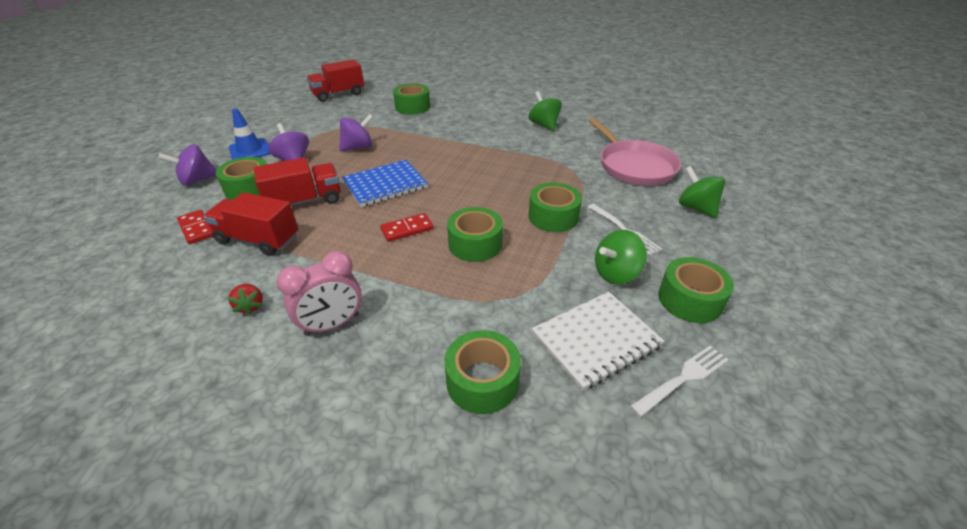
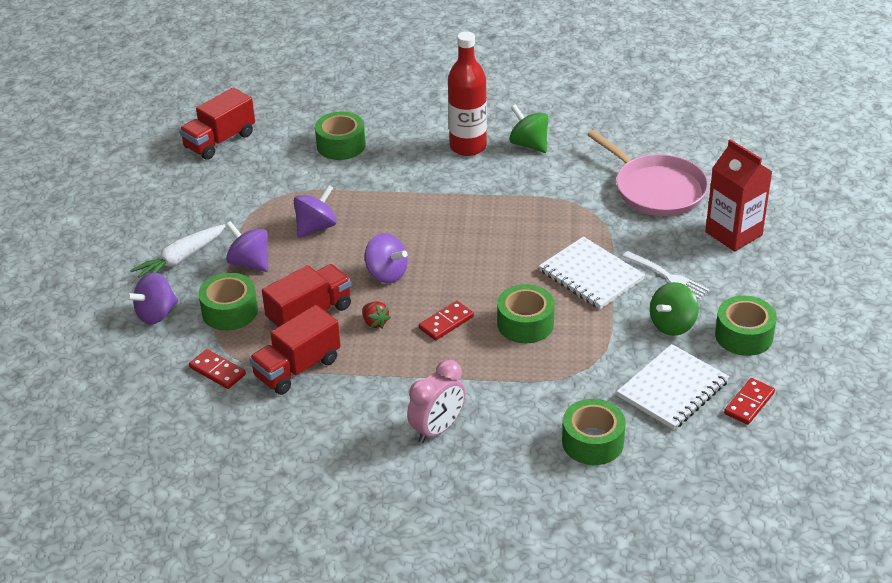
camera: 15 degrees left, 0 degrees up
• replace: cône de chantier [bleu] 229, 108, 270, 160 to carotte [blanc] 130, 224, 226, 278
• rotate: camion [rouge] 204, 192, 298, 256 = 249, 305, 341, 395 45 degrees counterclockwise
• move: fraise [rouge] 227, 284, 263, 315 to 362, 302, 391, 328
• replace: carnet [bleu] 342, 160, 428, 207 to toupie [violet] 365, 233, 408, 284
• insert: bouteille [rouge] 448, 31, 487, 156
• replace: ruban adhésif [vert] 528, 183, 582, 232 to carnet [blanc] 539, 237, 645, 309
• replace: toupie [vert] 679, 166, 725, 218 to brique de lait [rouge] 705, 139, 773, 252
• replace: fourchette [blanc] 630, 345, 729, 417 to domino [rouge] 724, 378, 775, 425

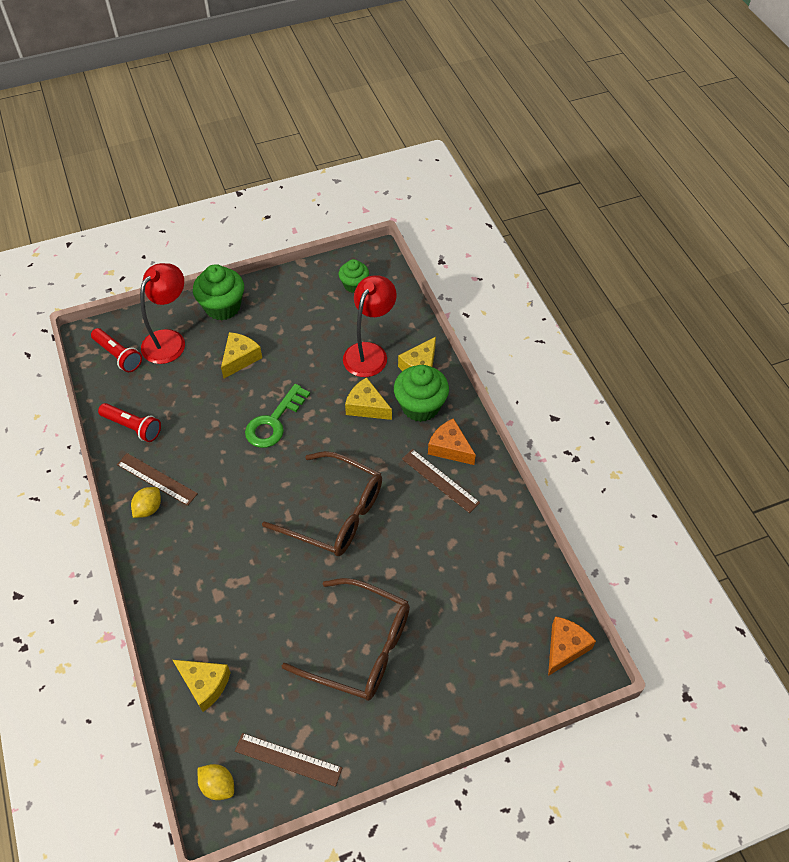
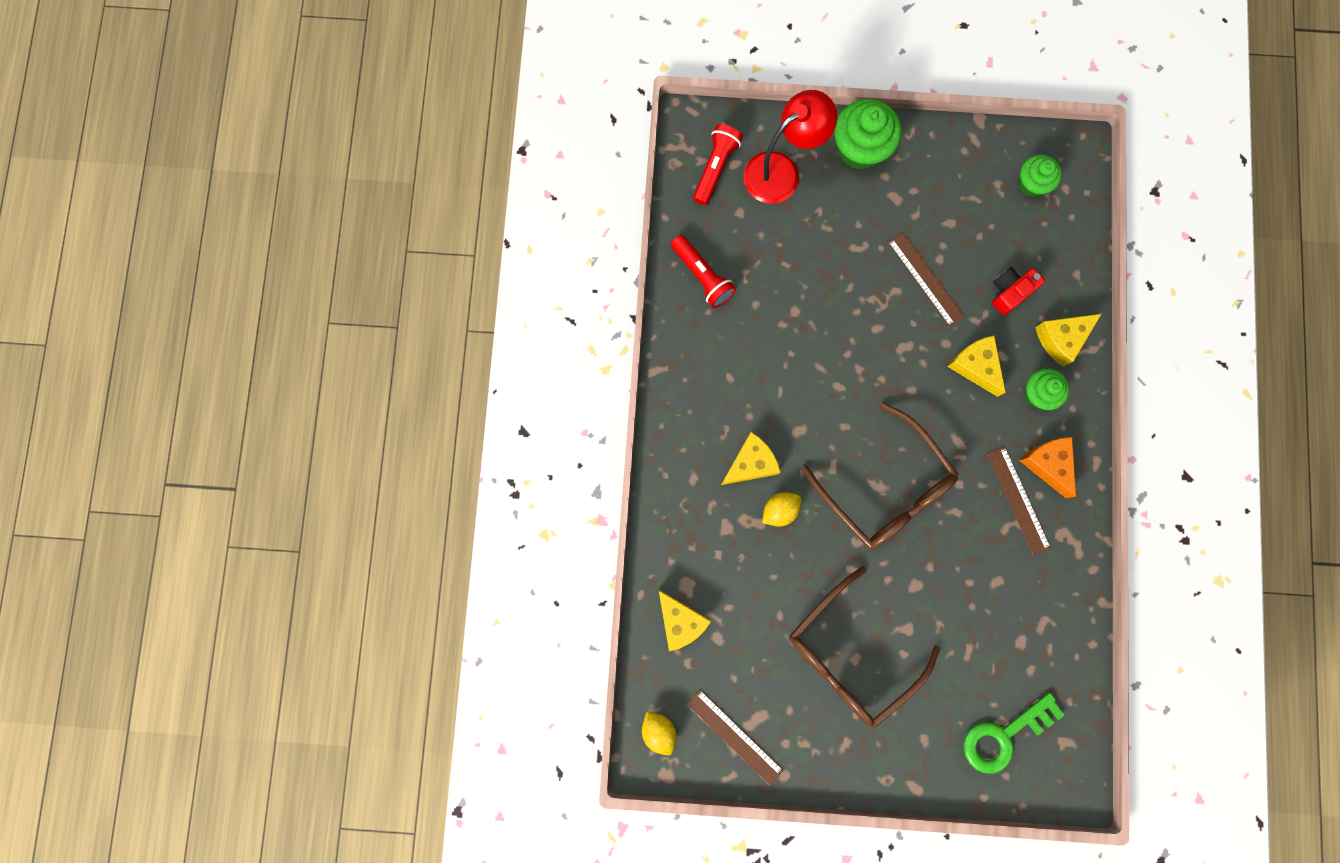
camera: 25 degrees right, 25 degrees up
• rotate: lampe de poche [rouge] 91, 328, 142, 372 = 693, 124, 743, 205 135 degrees counterclockwise
• move: fromage [jaune] 221, 332, 262, 378 to 721, 432, 781, 485
• move: citron [jaune] 131, 487, 161, 518 to 762, 492, 801, 527
• rotate: lunettes [marron] 282, 578, 410, 701 = 789, 566, 940, 728 90 degrees clockwise
• move: règle [marron] 117, 453, 198, 506 to 888, 232, 965, 327
• move: clé [vert] 245, 384, 310, 448 to 963, 692, 1065, 774
• replace: lampe [rouge] 343, 275, 397, 377 to appareil photo [rouge] 992, 267, 1045, 315
• resize: muffin [vert] 394, 365, 449, 422 = 1024, 369, 1069, 410 x0.61
• delete: fromage [orange] 548, 616, 596, 676

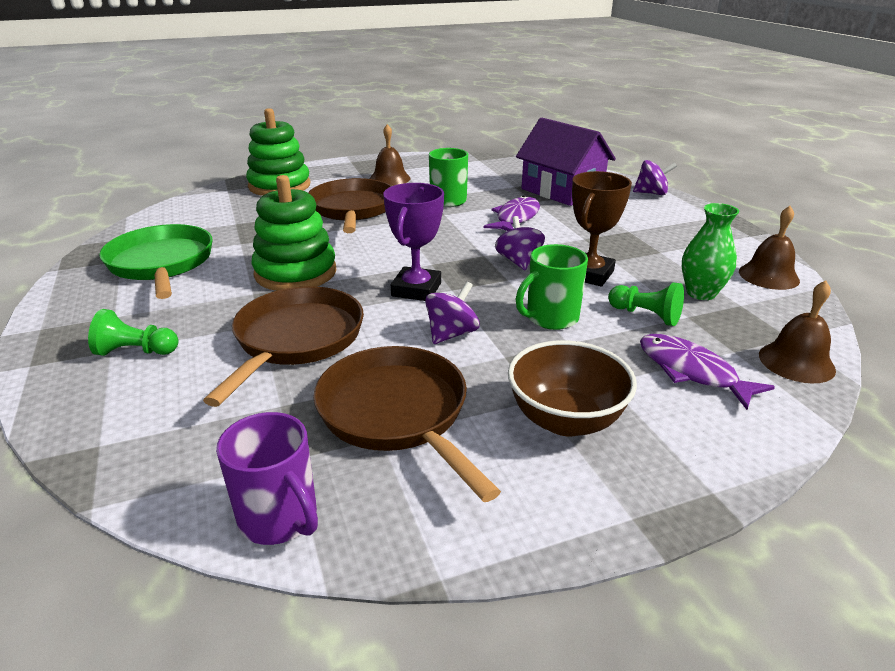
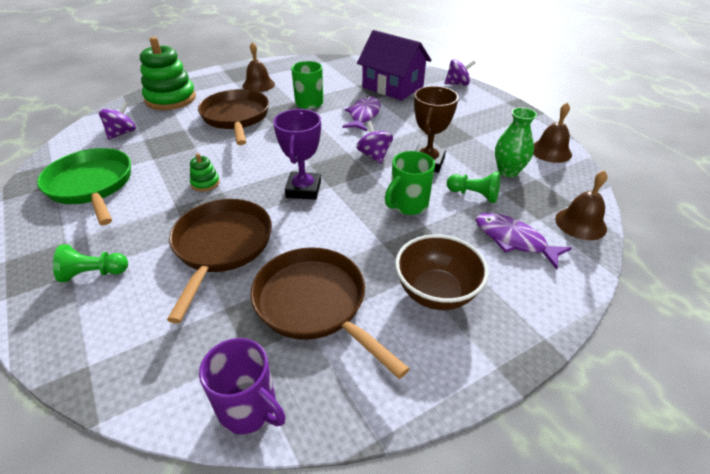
camera: 10 degrees left, 10 degrees up
• move: toupie [violet] 425, 282, 480, 344 to 99, 101, 136, 140
• resize: jouet à empiler [vert] 252, 175, 336, 291 = 190, 153, 220, 192 x0.44

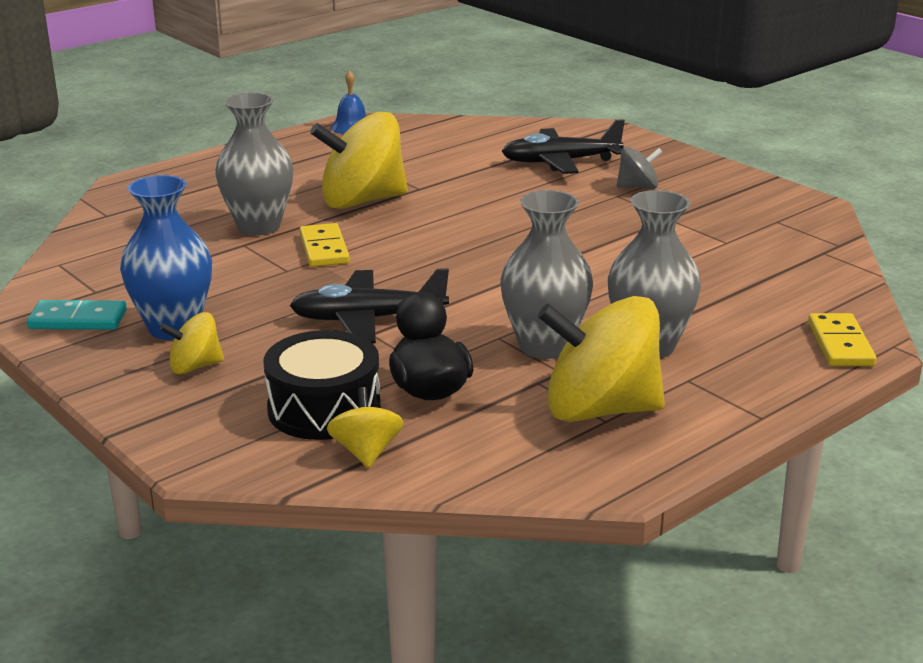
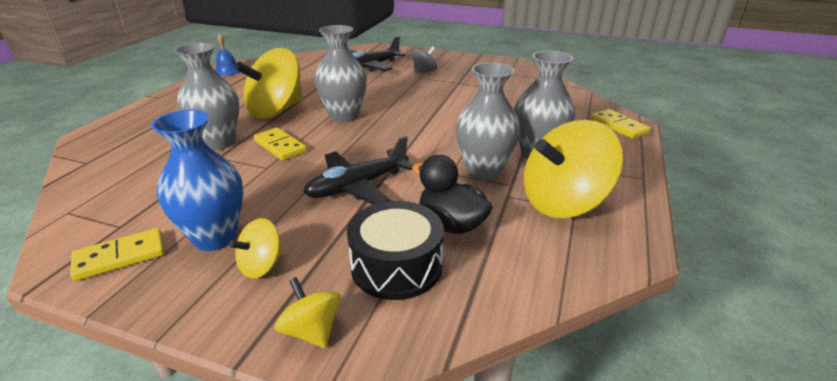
camera: 30 degrees left, 5 degrees up
• recolor: domino [turquoise] 27, 300, 127, 330 to domino [jaune] 70, 228, 165, 281
• move: toupie [jaune] 327, 387, 404, 468 to 275, 277, 341, 348
• insert: vase [gris] 314, 25, 367, 123

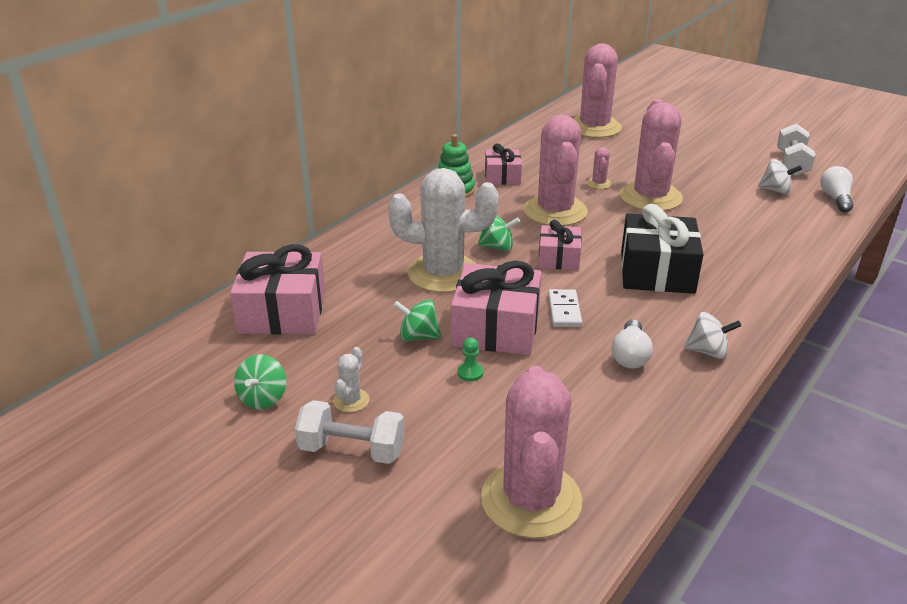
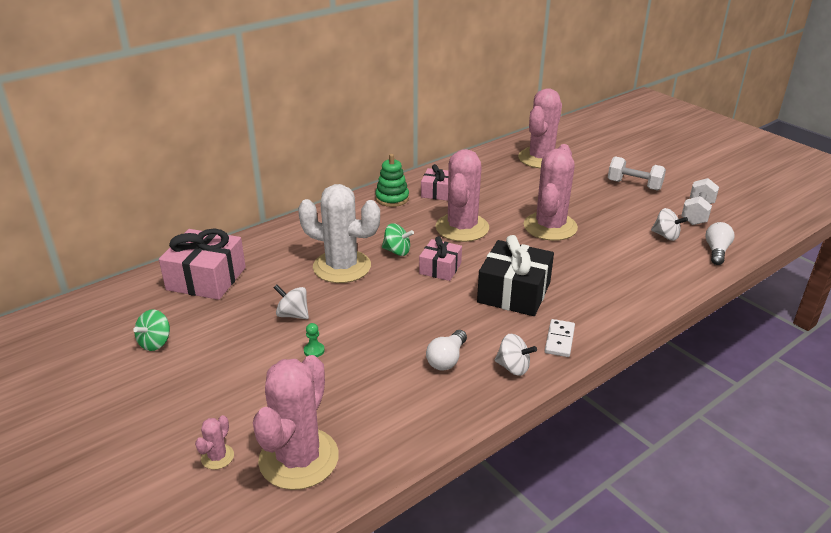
camera: 15 degrees right, 0 degrees up
• move: cactus [rose] 587, 147, 612, 189 to 195, 415, 234, 470
• recolor: toupie [vert] 393, 299, 441, 341 to toupie [blanc] 274, 285, 309, 319
• move: domino [blanc] 548, 289, 582, 327 to 545, 319, 575, 357
• move: haltère [blanc] 295, 400, 405, 464 to 608, 156, 666, 191
• delete: cactus [blanc] 333, 347, 369, 412
• delete: cadeau [rose] 451, 261, 542, 355

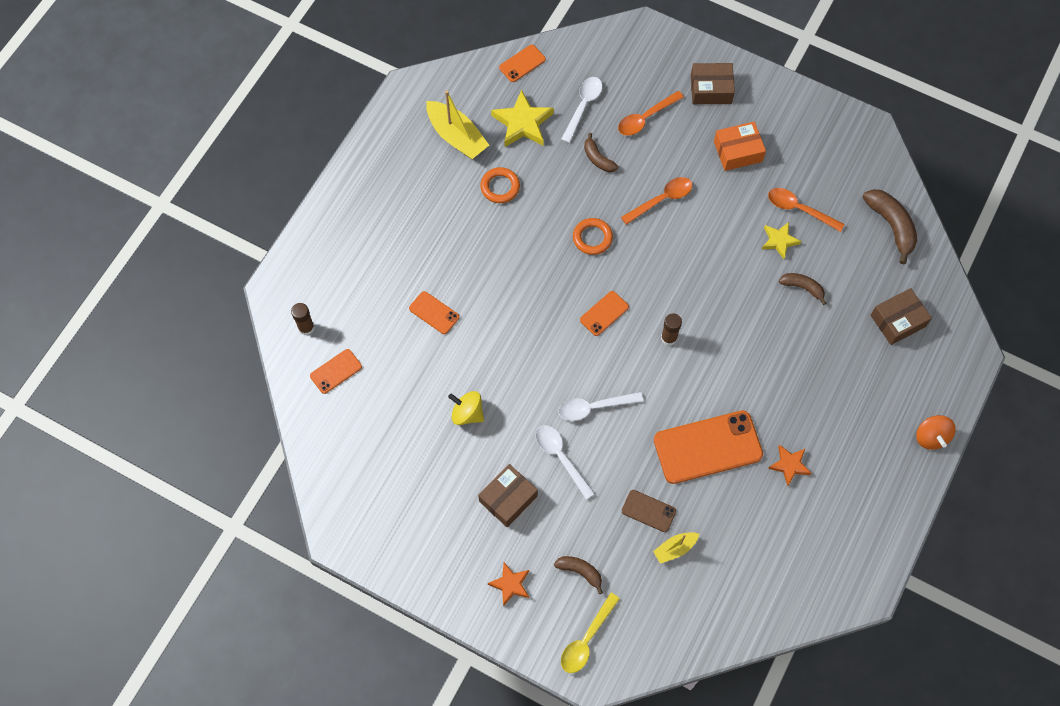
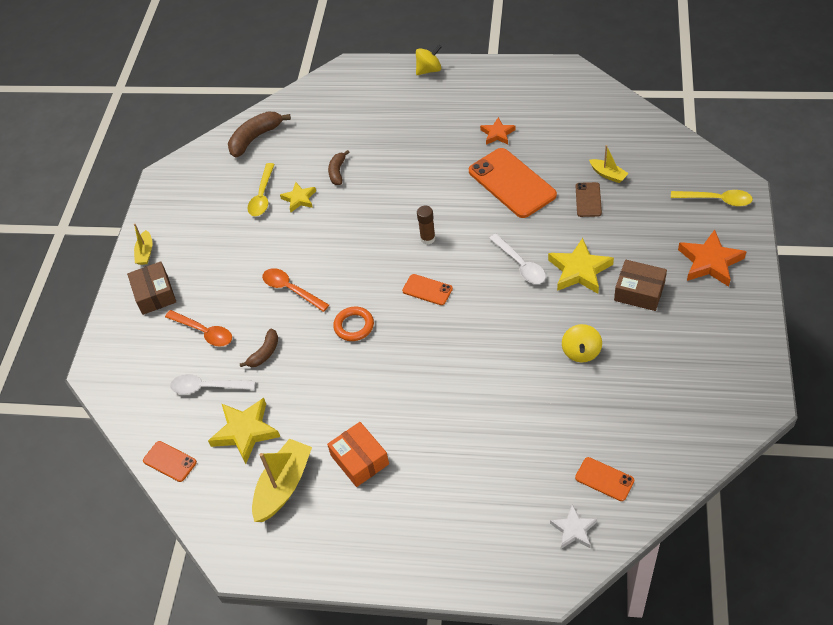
camera: 105 degrees left, 15 degrees down
• insert: bateau [jaune] 134, 224, 152, 265
• recolor: cuillère [orange] 768, 188, 845, 232 to cuillère [jaune] 247, 163, 275, 216
• move: boîte [orange] 714, 122, 766, 171 to 327, 422, 389, 487
• recolor: toupie [orange] 916, 415, 956, 450 to toupie [jaune] 416, 45, 441, 75
• replace: cuillère [blanc] 536, 425, 595, 500 to étoile [jaune] 548, 238, 614, 294
• replace: bâton de colle [marron] 291, 303, 315, 335 to étoile [blanc] 550, 504, 597, 549
• resize: étoile [orange] 488, 562, 529, 606 = 678, 230, 747, 287 x1.65
• delete: téléphone [orange] 409, 291, 459, 334
• delete: anneau [orange] 480, 167, 520, 203
• delete: banane [marron] 554, 556, 603, 594
• delete: boîte [marron] 871, 288, 932, 345

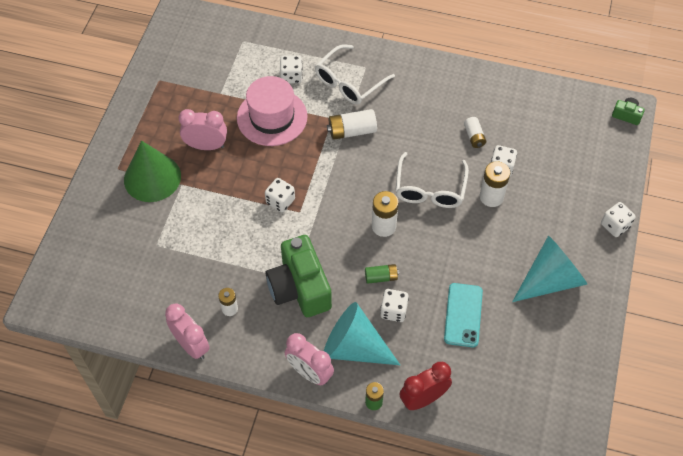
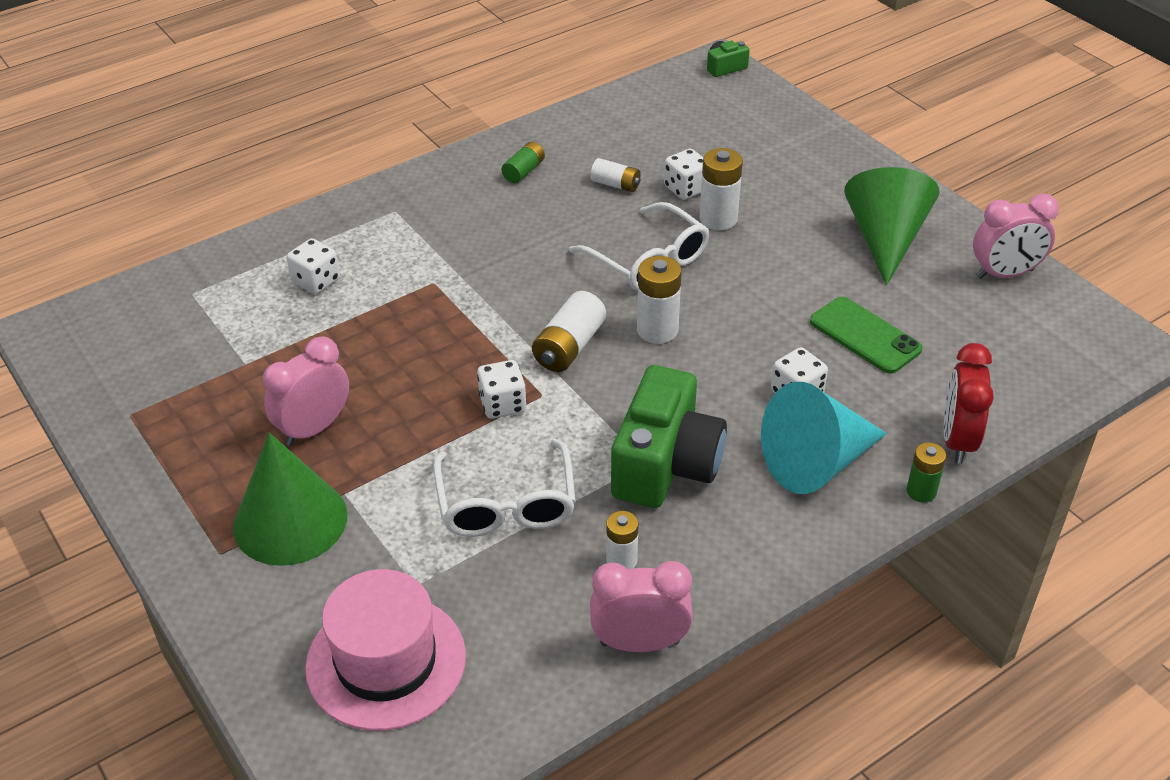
camera: 50 degrees left, 15 degrees down
• move: chapeau [rose] 237, 76, 308, 146 to 305, 569, 466, 731
• move: lunettes [blanc] 315, 44, 395, 105 to 433, 439, 576, 537
• move: pile [vert] 365, 264, 399, 284 to 502, 142, 545, 183
• move: pile [blanc] 327, 109, 377, 140 to 532, 291, 606, 372
• rotate: appareil photo [vert] 266, 235, 332, 317 = 611, 365, 727, 508 90 degrees counterclockwise
• recolor: téléphone [turquoise] 444, 283, 483, 347 to téléphone [vert] 810, 297, 923, 374
• recolor: cône [turquoise] 512, 236, 587, 302 to cône [vert] 844, 167, 939, 286
• move: réveil [rose] 285, 333, 334, 385 to 973, 194, 1059, 279
• delete: dé [blanc] 601, 202, 636, 237

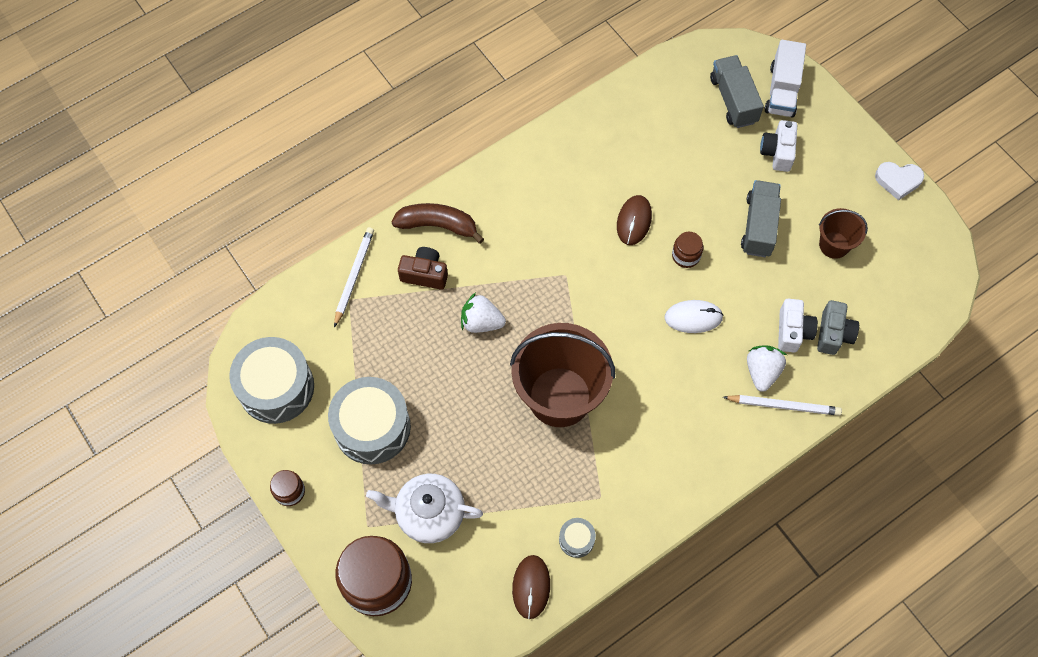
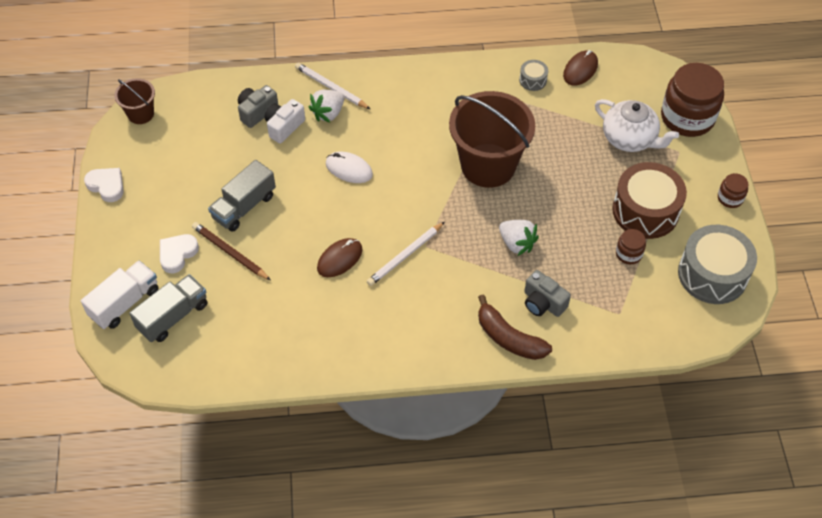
camera: 150 degrees left, 10 degrees down
• move: seau [marron] 819, 208, 868, 259 to 115, 78, 155, 124
• rotate: camion [gris] 710, 55, 764, 128 = 129, 274, 207, 342 150 degrees counterclockwise
• replace: appareil photo [blanc] 760, 120, 797, 172 to cœur [blanc] 160, 234, 199, 273
• insert: crayon [marron] 192, 222, 271, 280
• move: crayon [blanc] 334, 227, 374, 328 to 367, 222, 445, 286
• recolor: appareil photo [marron] 398, 247, 448, 290 to appareil photo [gris] 524, 270, 571, 317
• recolor: tambour [gris] 328, 377, 411, 464 to tambour [marron] 612, 162, 687, 239
• move: bocal [marron] 672, 232, 703, 268 to 616, 229, 646, 264

